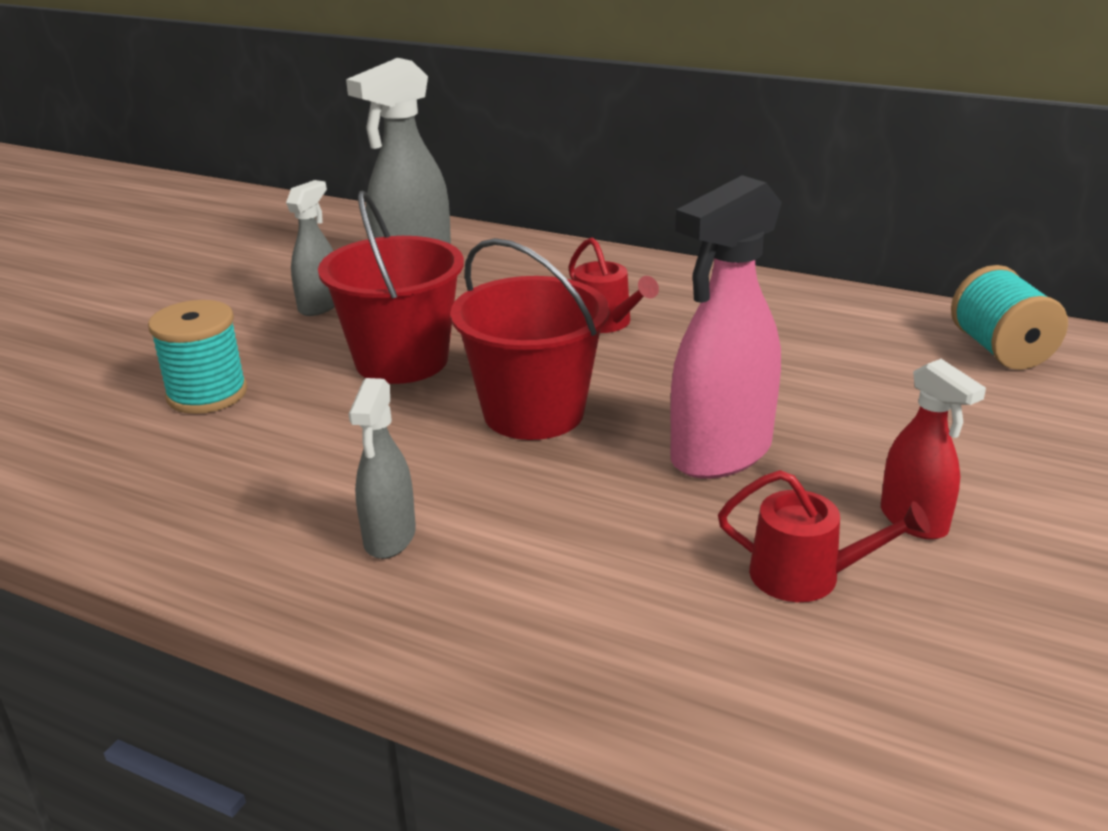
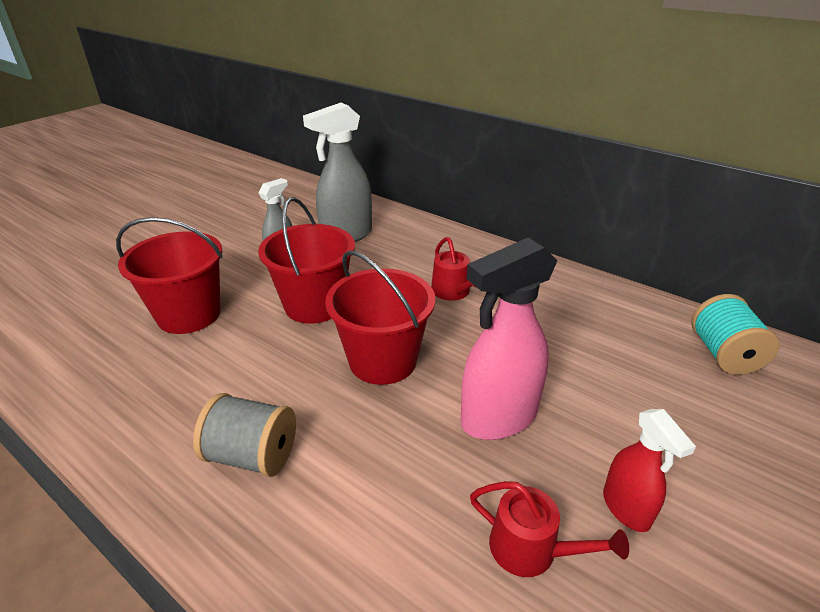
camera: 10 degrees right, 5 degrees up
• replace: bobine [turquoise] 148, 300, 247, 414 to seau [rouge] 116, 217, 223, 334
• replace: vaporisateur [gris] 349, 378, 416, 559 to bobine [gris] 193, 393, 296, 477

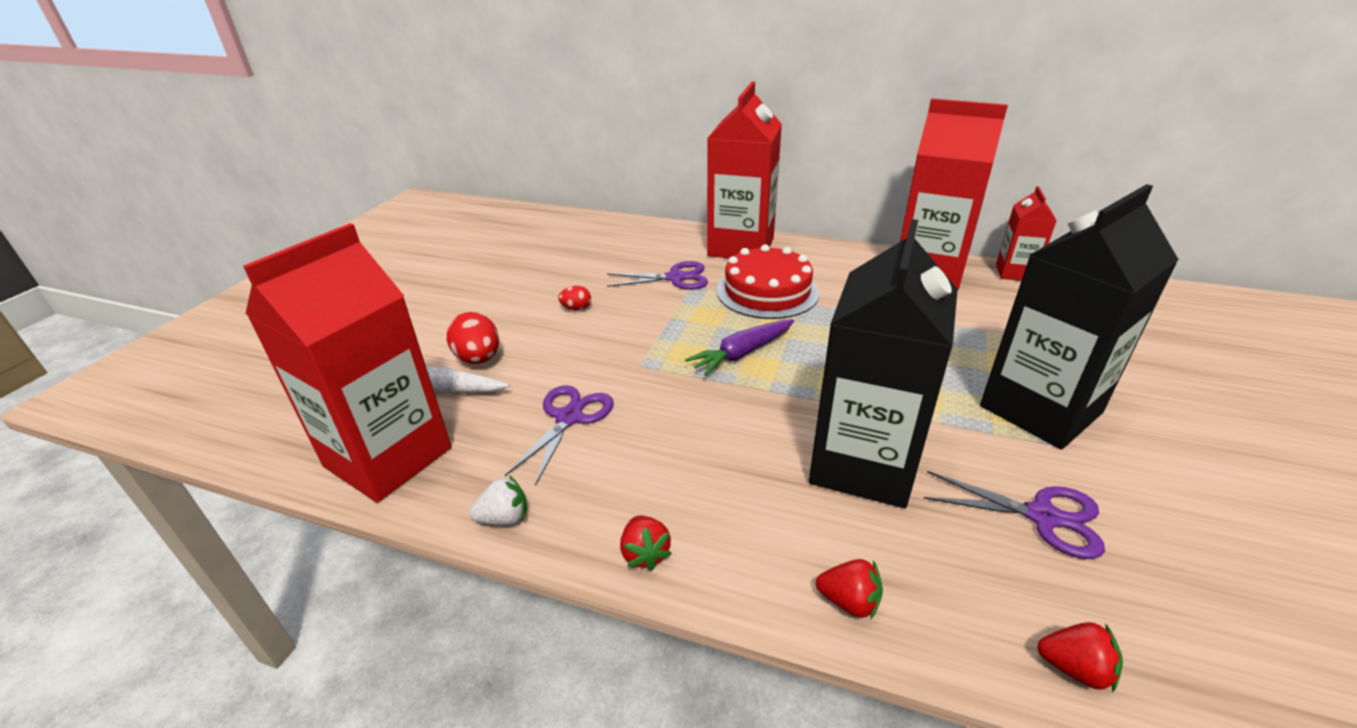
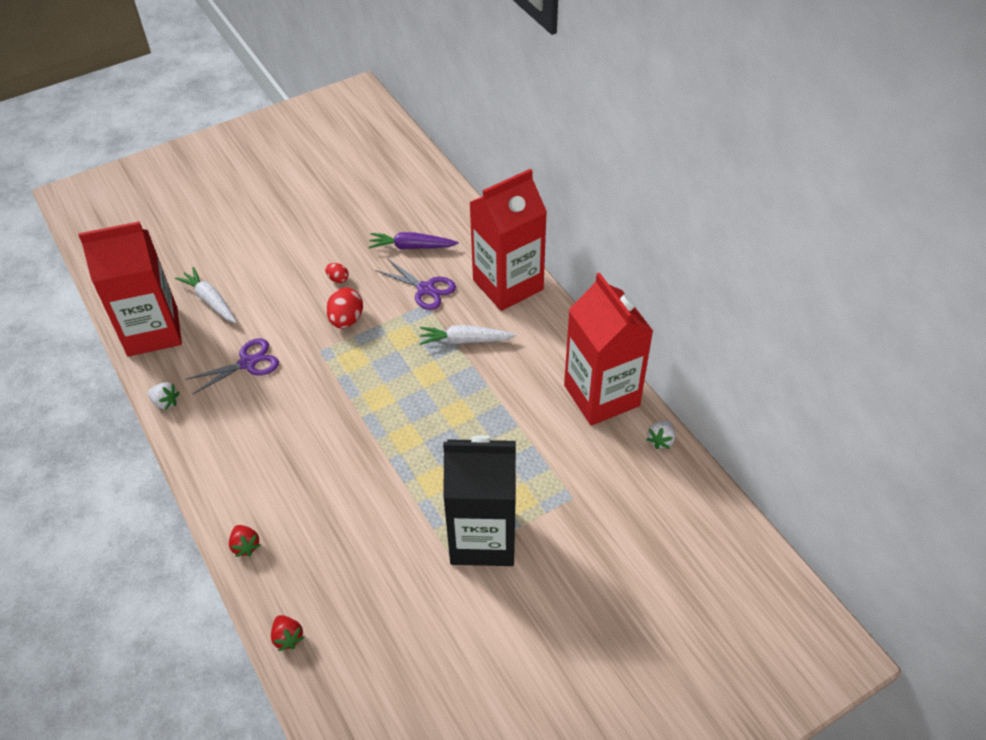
camera: 40 degrees right, 15 degrees up
• move: œuf [rouge] 447, 312, 499, 364 to 326, 287, 363, 328
• move: carotte [violet] 685, 319, 794, 376 to 368, 232, 458, 249
• replace: gâteau [rouge] 717, 244, 819, 319 to carotte [blanc] 419, 325, 517, 345
• replace: brique de lait [rouge] 996, 186, 1057, 281 to fraise [blanc] 646, 420, 675, 449
• delete: fraise [rouge] 620, 516, 672, 571
• delete: brique de lait [noir] 809, 219, 958, 508
• delete: ciseaux [violet] 924, 471, 1105, 559

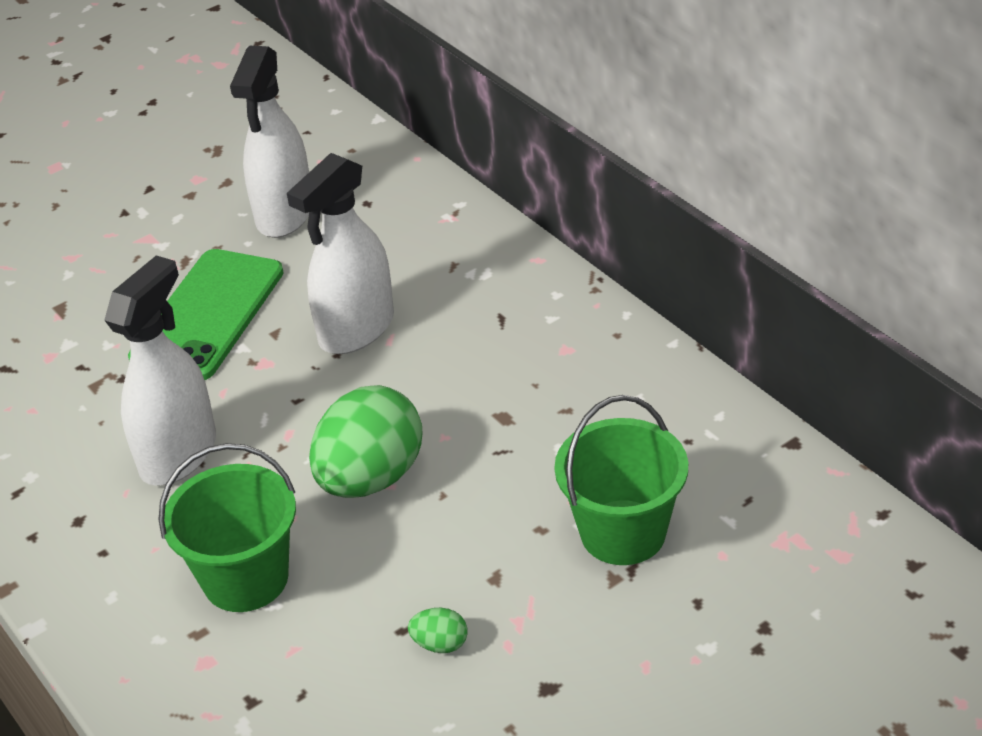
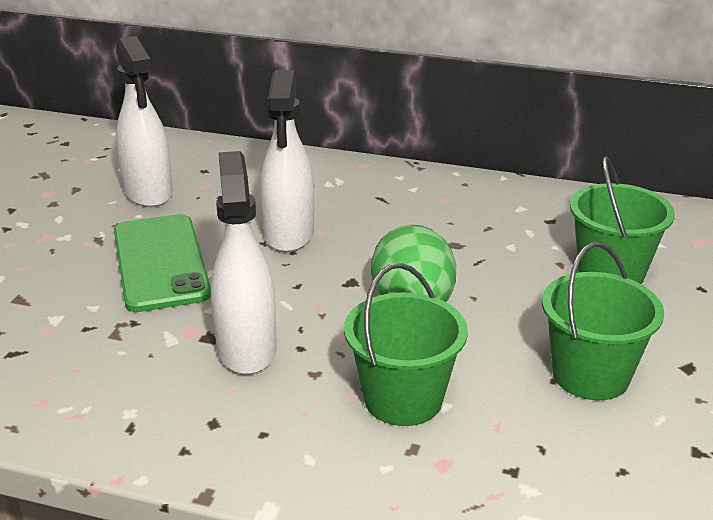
camera: 40 degrees left, 10 degrees down
• replace: œuf [vert] 408, 608, 467, 653 to seau [vert] 542, 242, 664, 400

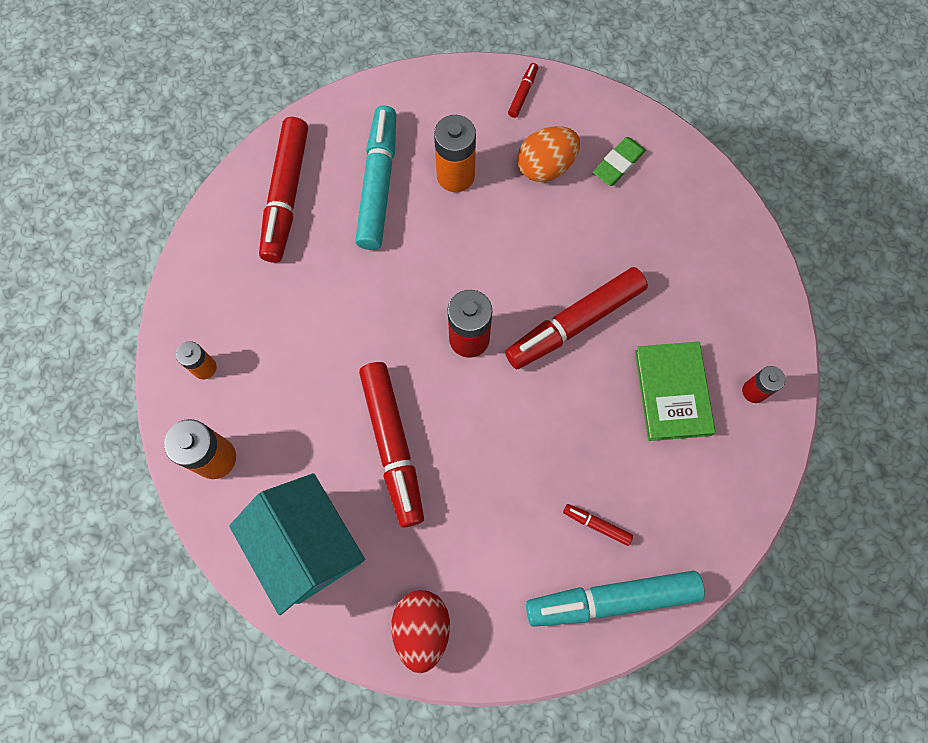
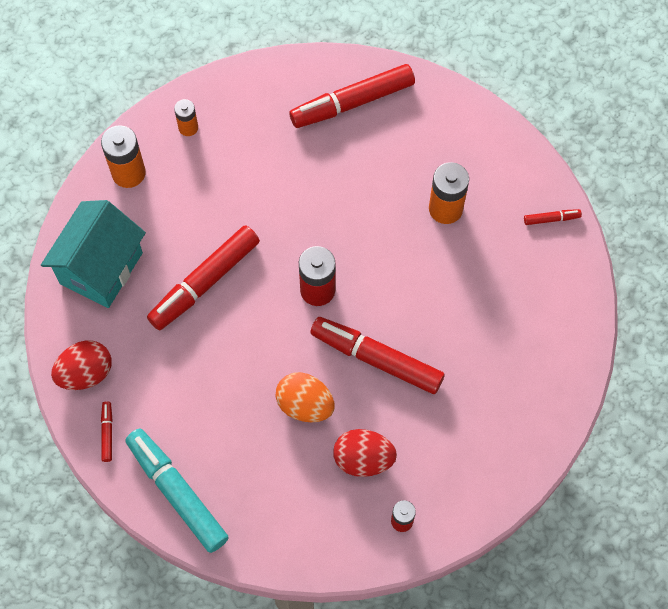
camera: 60 degrees right, 5 degrees down
• move: feutre [rouge] 563, 504, 633, 546 to 101, 401, 113, 462
• move: œuf [orange] 517, 126, 580, 182 to 276, 372, 335, 422
• replace: livre [vert] 635, 342, 715, 441 to œuf [rouge] 333, 429, 397, 477
• delete: feutre [turquoise] 355, 105, 396, 250
• delete: gomme [vert] 593, 137, 646, 186

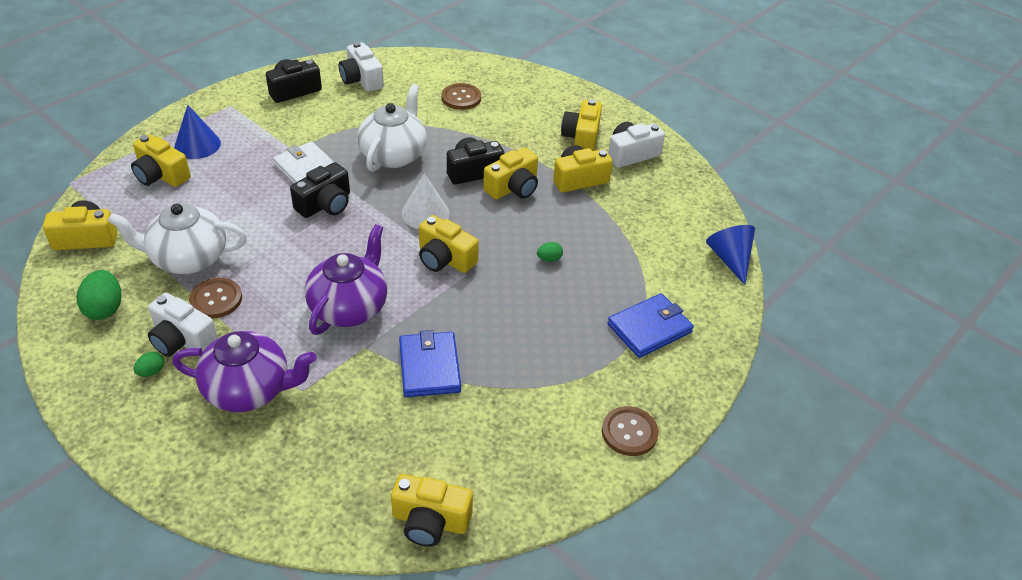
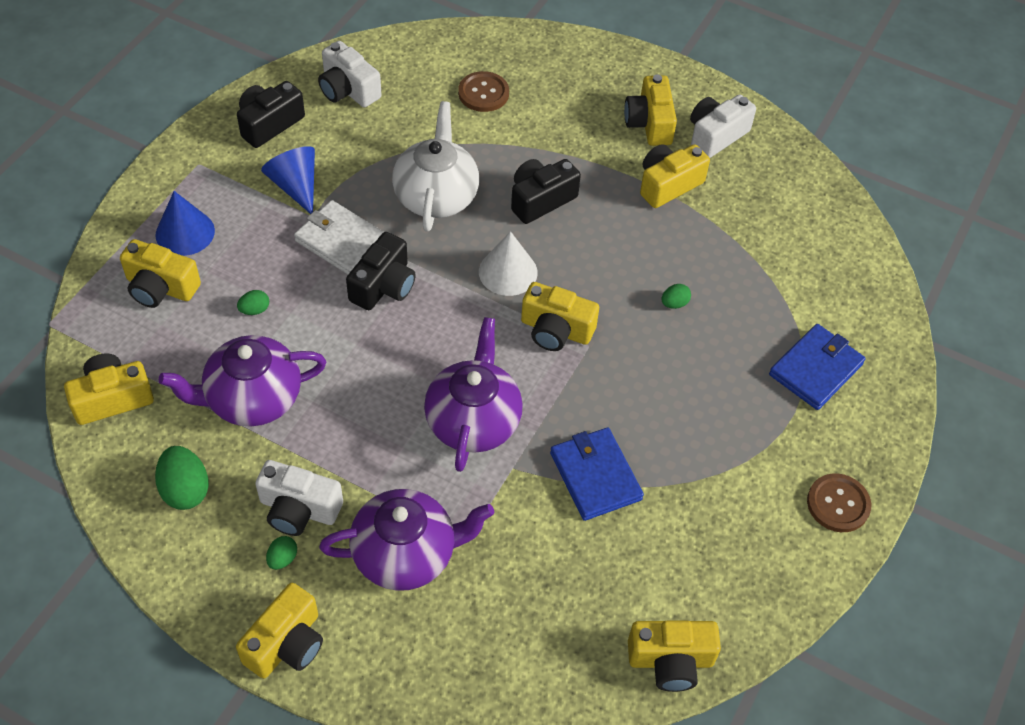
camera: 15 degrees left, 10 degrees up
• recolor: théière [blanc] 108, 203, 247, 274 to théière [violet] 159, 335, 326, 426
• move: appareil photo [jaune] 483, 148, 538, 200 to 236, 583, 323, 679
• insert: œuf [vert] 237, 290, 269, 315
• move: cône [bleu] 706, 225, 755, 285 to 261, 146, 315, 214
• delete: bouton [marron] 189, 278, 242, 318

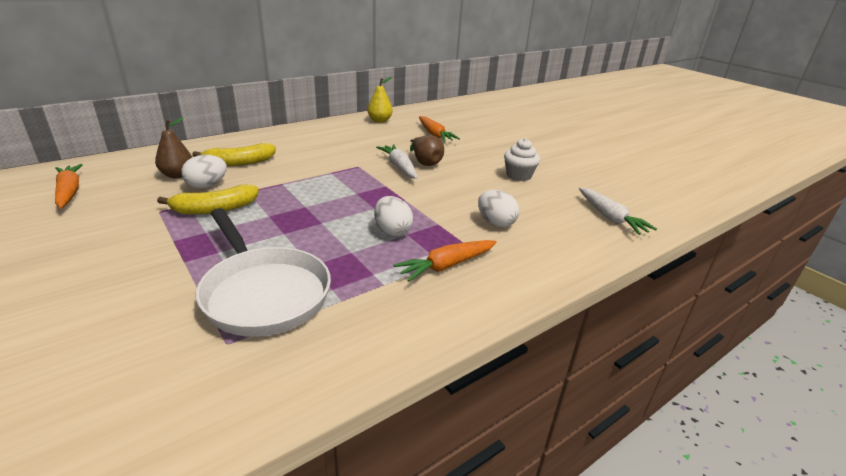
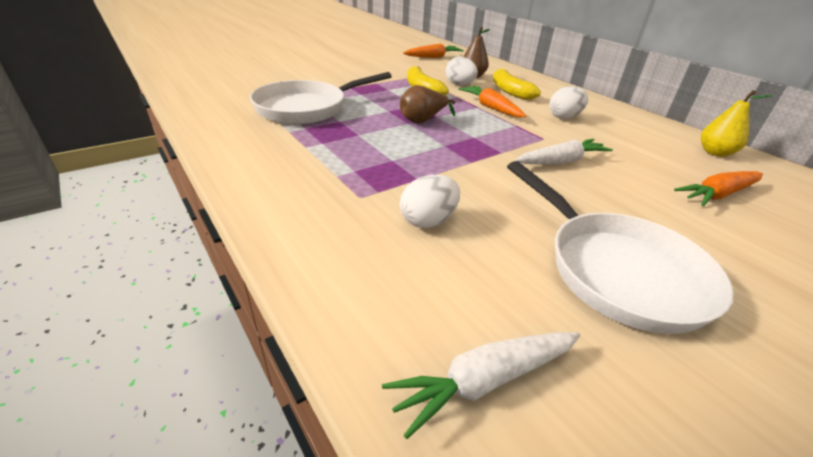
camera: 90 degrees right, 5 degrees up
• move: poire [marron] 410, 135, 444, 166 to 400, 85, 456, 124
• move: carotte [orange] 393, 240, 497, 282 to 459, 85, 526, 117
• replace: muffin [blanc] 504, 138, 540, 181 to poêle [blanc] 507, 161, 734, 334
• move: œuf [blanc] 374, 196, 413, 236 to 549, 86, 588, 119

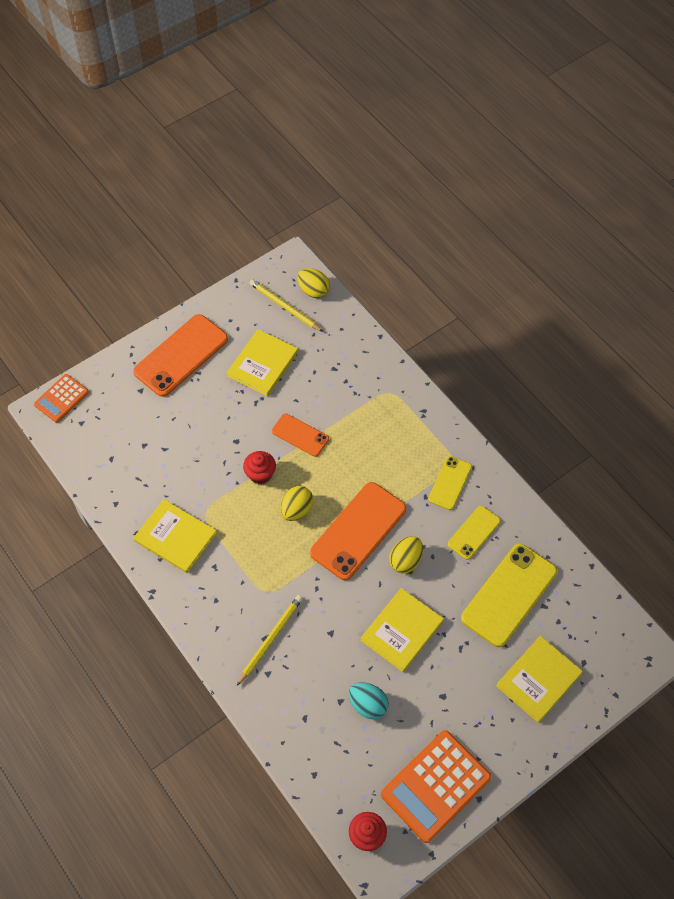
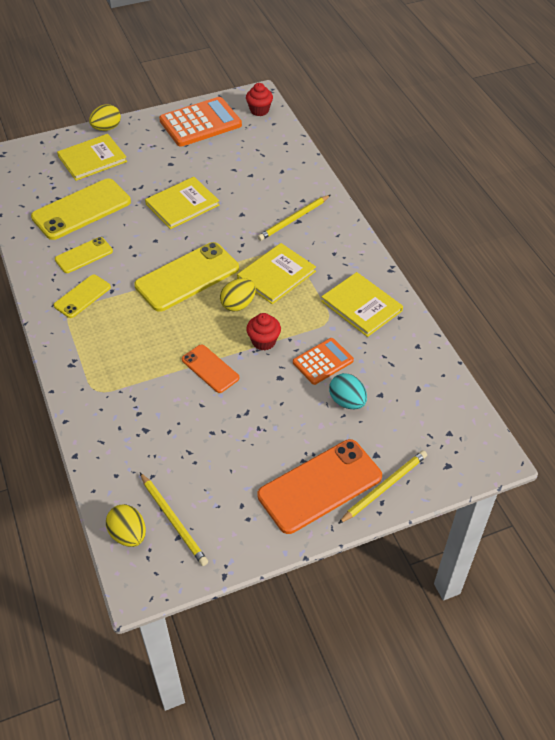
camera: 165 degrees left, 10 degrees down
• move: œuf [jaune] 389, 536, 423, 574 to 89, 104, 121, 131
• recolor: téléphone [orange] 310, 482, 406, 580 to téléphone [jaune] 134, 242, 239, 312
• move: livre [jaune] 227, 329, 298, 396 to 237, 243, 316, 304
• move: calculatrice [orange] 34, 374, 89, 423 to 293, 338, 354, 385
• move: œuf [turquoise] 349, 682, 389, 720 to 329, 373, 367, 409
• insert: crayon [jaune] 338, 450, 427, 524

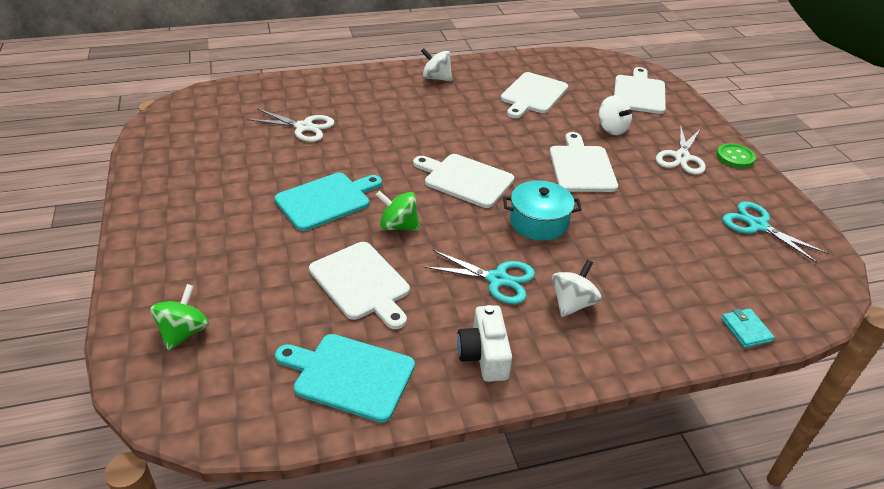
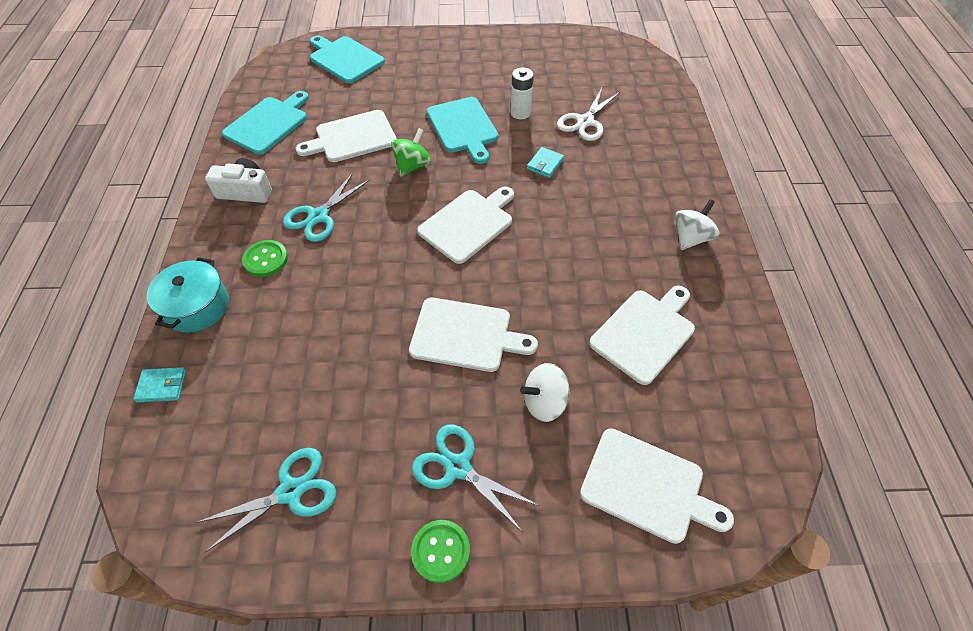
camera: 105 degrees right, 15 degrees up
• move: marmite [turquoise] 503, 180, 582, 241 to 147, 257, 229, 333
• replace: toupie [blanc] 552, 260, 602, 317 to bouton [vert] 242, 240, 288, 277
• replace: toupie [vert] 150, 284, 209, 350 to planche à découper [turquoise] 310, 35, 385, 83
• recolor: ciseaux [blanc] 656, 125, 706, 175 to ciseaux [turquoise] 412, 424, 540, 531
• insert: pile [blanc] 510, 67, 534, 119
• insert: portefeuille [turquoise] 527, 147, 564, 178
• rotate: planche à découper [blanc] 501, 72, 568, 118 = 589, 286, 695, 385 90 degrees clockwise

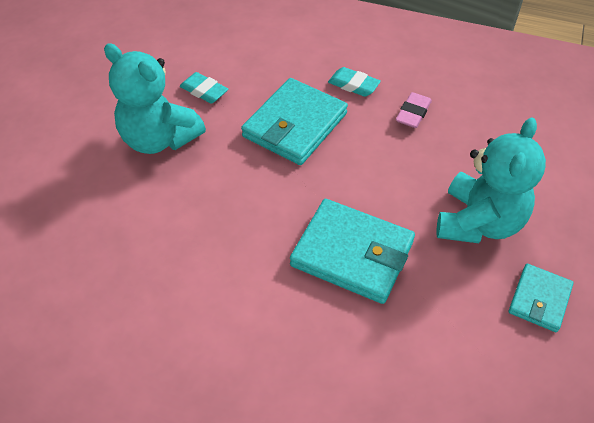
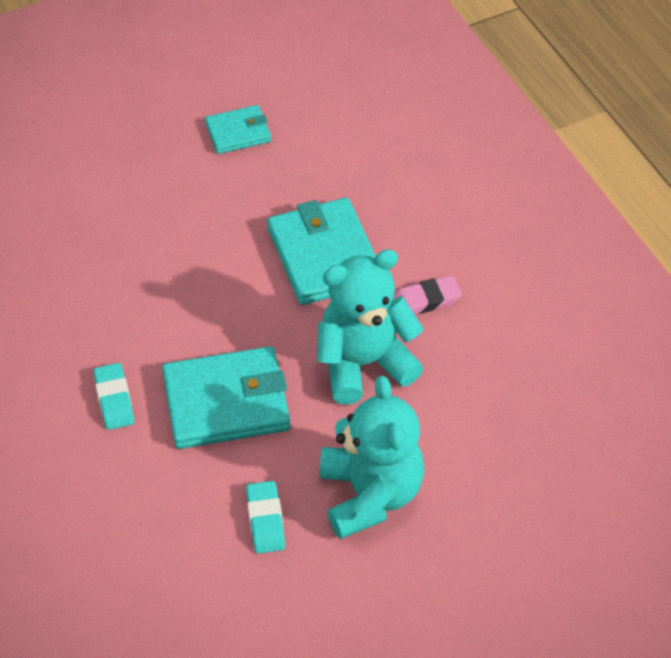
camera: 135 degrees left, 0 degrees up
• move: ours en peluche [turquoise] 437, 117, 546, 243 to 317, 249, 423, 405
• move: gomme [rose] 396, 92, 432, 128 to 392, 276, 462, 314

